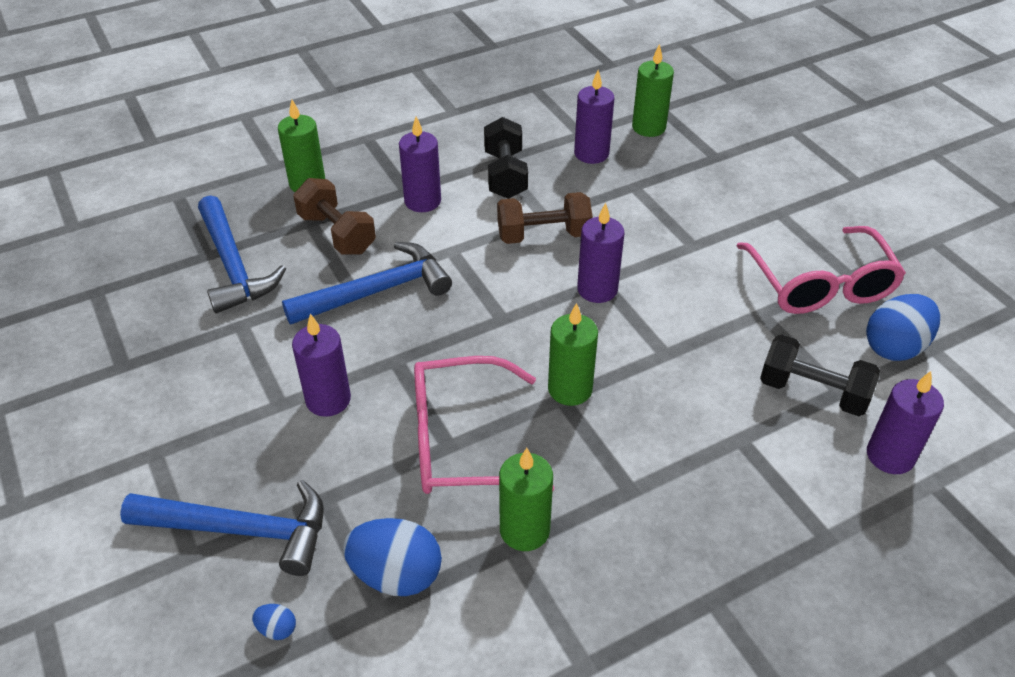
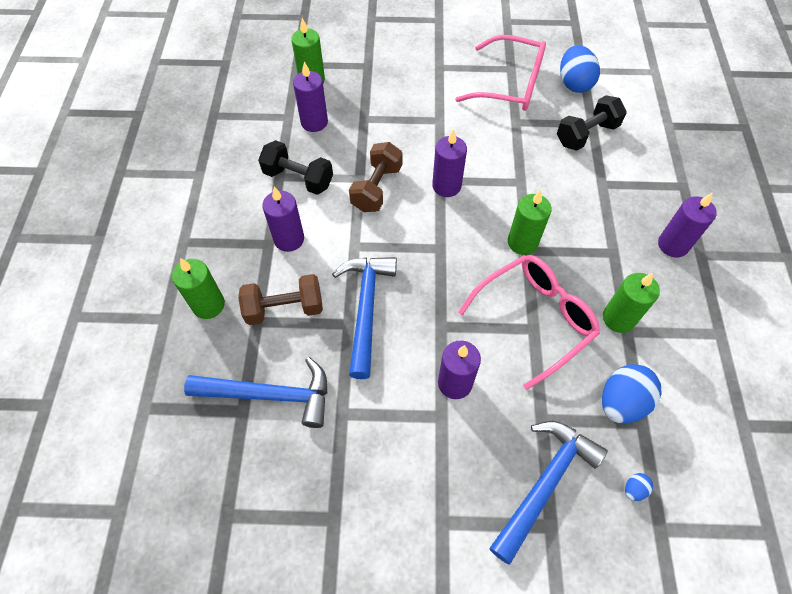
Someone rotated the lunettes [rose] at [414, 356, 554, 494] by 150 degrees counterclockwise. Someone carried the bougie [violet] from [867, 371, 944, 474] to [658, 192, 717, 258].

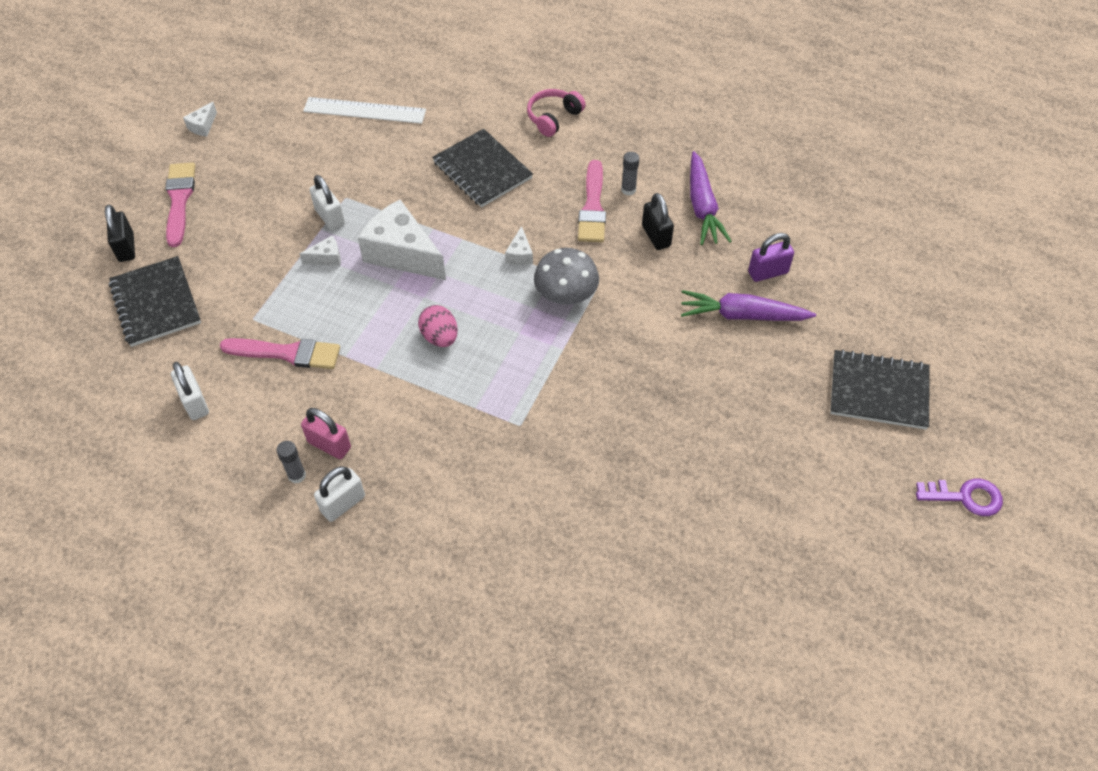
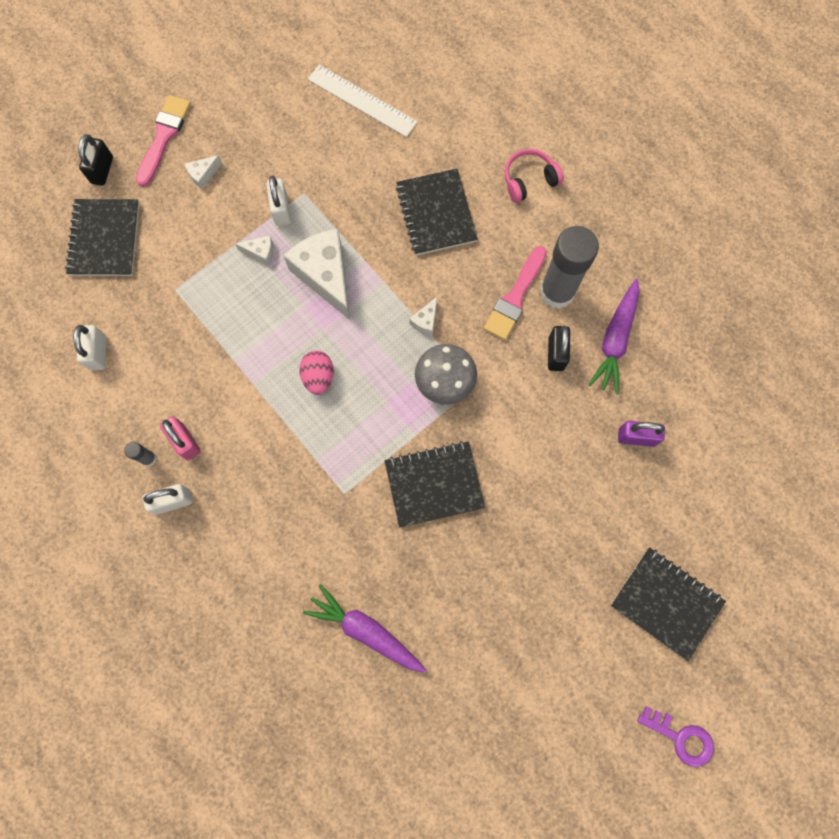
Someone carried the fromage [blanc] from [183, 102, 217, 137] to [185, 155, 222, 190]. Someone took away the pinceau [rose] at [220, 338, 340, 369]. Someone scaled the bâton de colle [gris] at [621, 152, 639, 196] by 2.40. Someone carried the carotte [violet] from [681, 290, 816, 321] to [303, 584, 426, 672]. Someone put down the carnet [noir] at [384, 441, 485, 528].

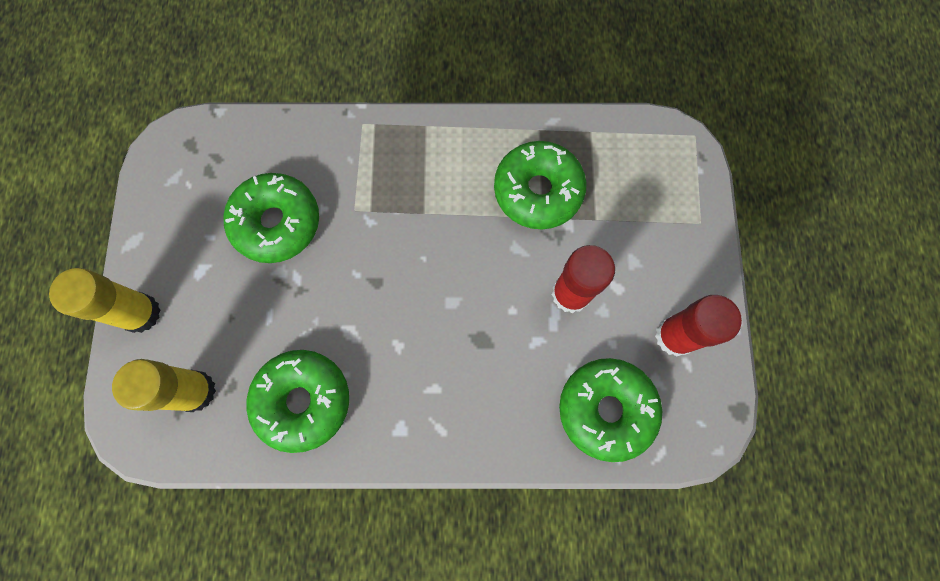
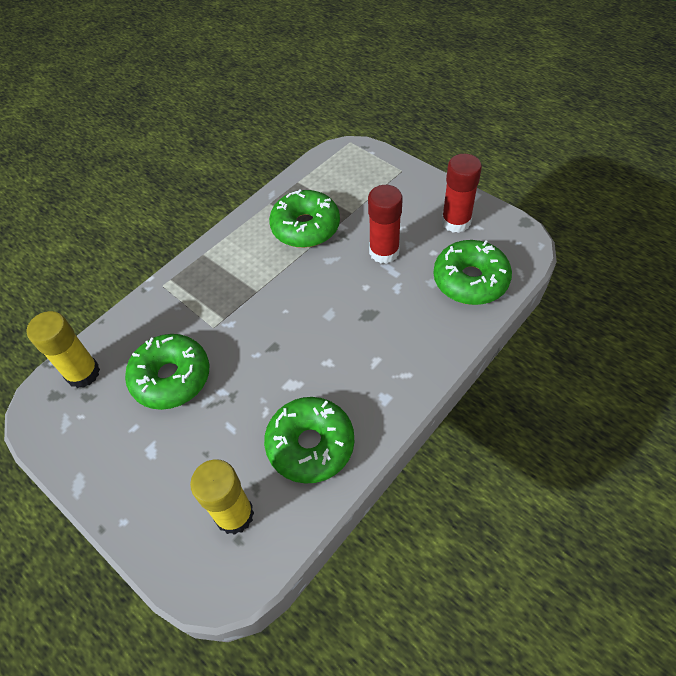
Someone carried the bâton de colle [jaune] from [49, 268, 161, 333] to [26, 311, 100, 388].

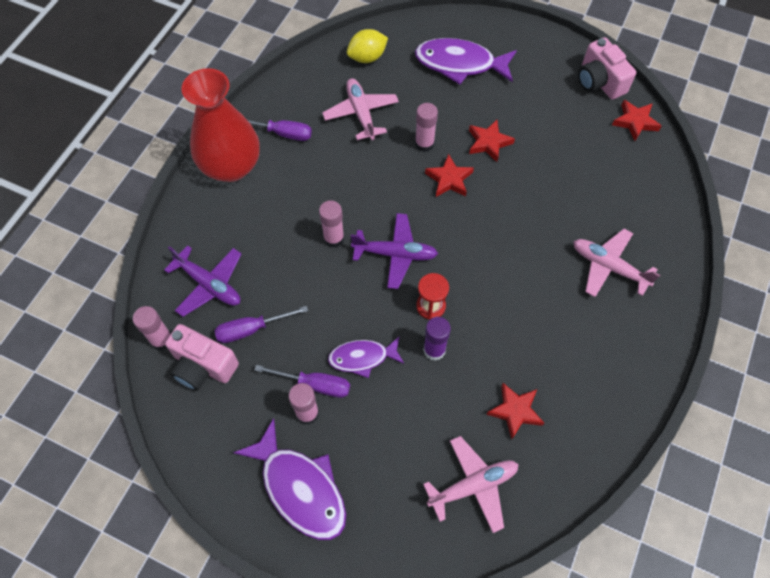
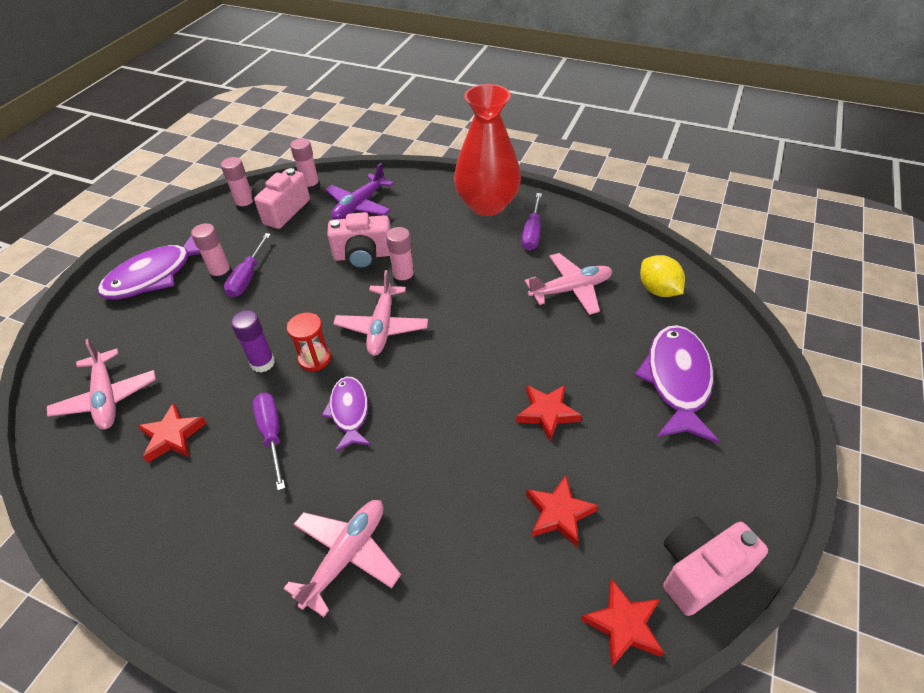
Someone carried the tournevis [violet] from [214, 306, 308, 343] to [252, 393, 285, 490]. Someone carried the poisson [violet] from [328, 336, 404, 378] to [321, 377, 371, 452]. Someone repainted the avion [violet] at [351, 213, 438, 289], which became the avion [rose] at [333, 270, 428, 356]. Someone carried the bâton de colle [rose] from [415, 103, 438, 152] to [221, 157, 256, 212]. Someone carried the étoile [rouge] from [425, 154, 474, 197] to [526, 475, 598, 547]. Someone put down the appareil photo [rose] at [327, 212, 390, 270].

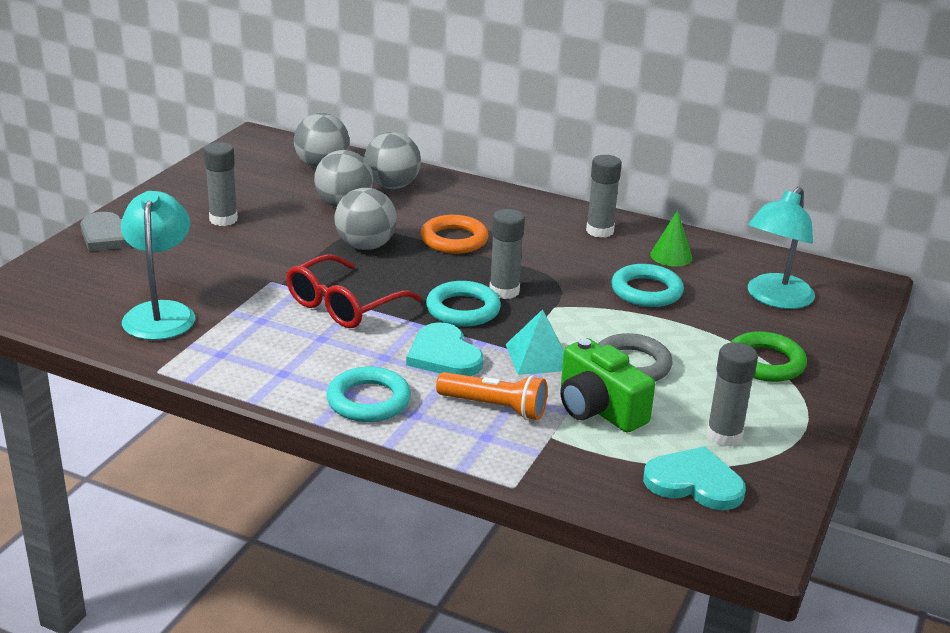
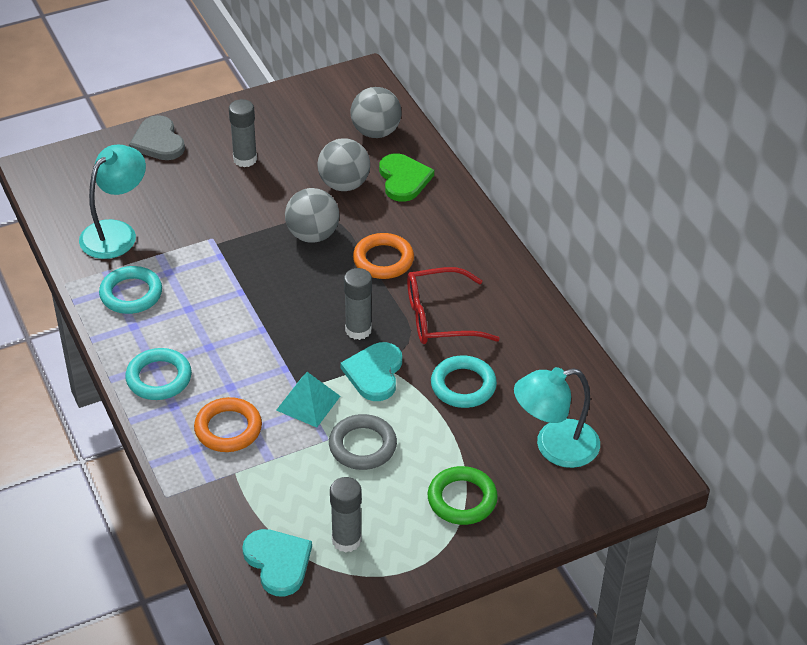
Someone carried the lunettes [rouge] from [286, 254, 422, 328] to [407, 267, 500, 344]. Someone swapped the balle [gris] at [364, 132, 421, 189] for the cœur [vert] at [379, 153, 434, 202]. Someone carried the cœur [turquoise] from [406, 322, 484, 376] to [340, 342, 402, 401]. Someone carried the anneau [turquoise] from [426, 281, 501, 326] to [99, 266, 162, 314]. Someone swapped the lampe de poche [orange] at [436, 372, 548, 420] for the anneau [orange] at [194, 397, 262, 452]. Someone took away the appareil photo [vert] at [560, 338, 655, 433]. Someone took away the bâton de colle [gris] at [586, 155, 622, 238]. Someone took away the cône [vert] at [650, 210, 692, 267].

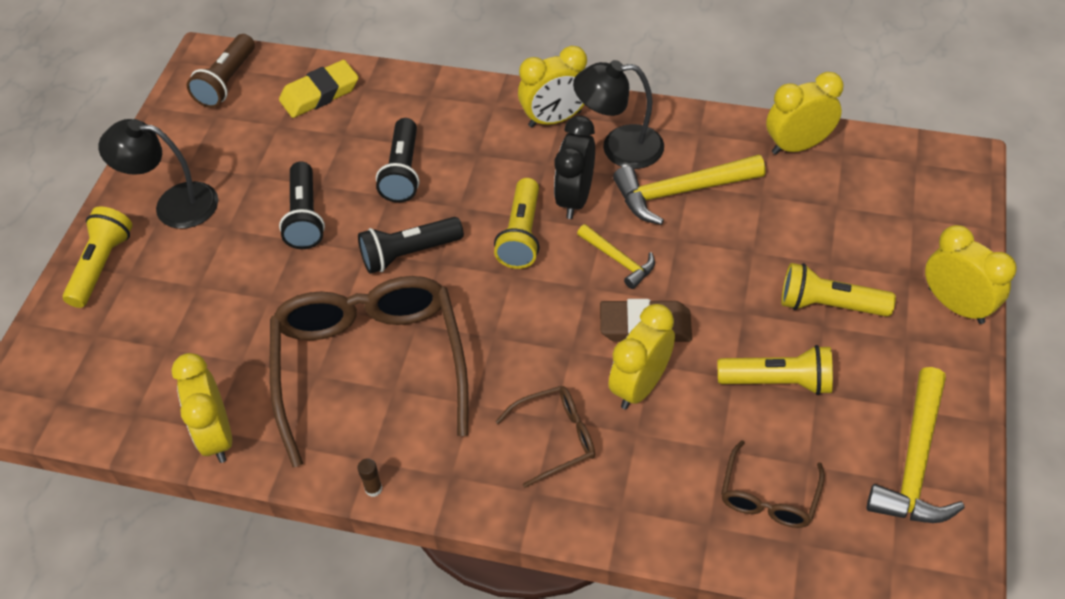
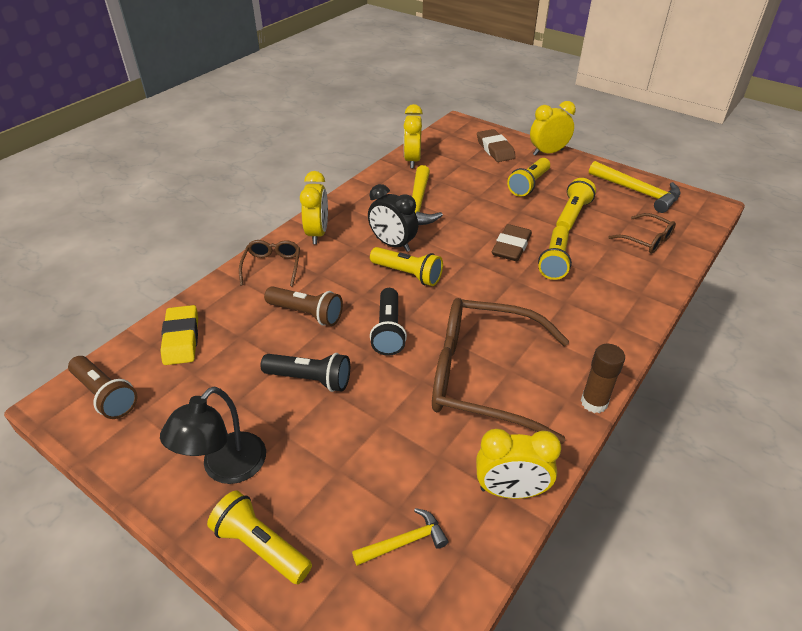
Someone scaled the bâton de colle [marron] at [357, 459, 383, 497] by 1.98. Someone repainted the lampe de poche [noir] at [376, 118, 419, 203], which became the lampe de poche [marron] at [264, 286, 343, 326]. Someone carried the lunettes [marron] from [495, 386, 595, 488] to [239, 240, 300, 287]. Someone took away the lampe [noir] at [573, 60, 664, 169]. Someone carried the marteau [jaune] from [577, 224, 655, 289] to [352, 508, 448, 566]. Someone swapped the réveil [jaune] at [608, 304, 675, 410] for the lampe de poche [jaune] at [538, 226, 572, 280]. Someone put down the gomme [marron] at [477, 129, 516, 162].

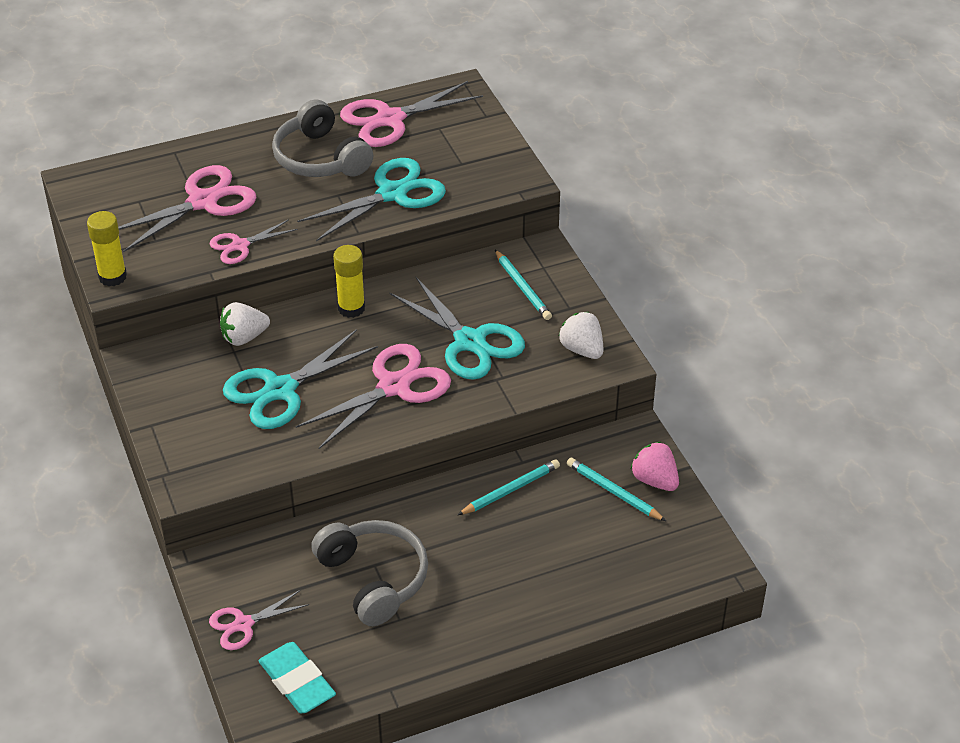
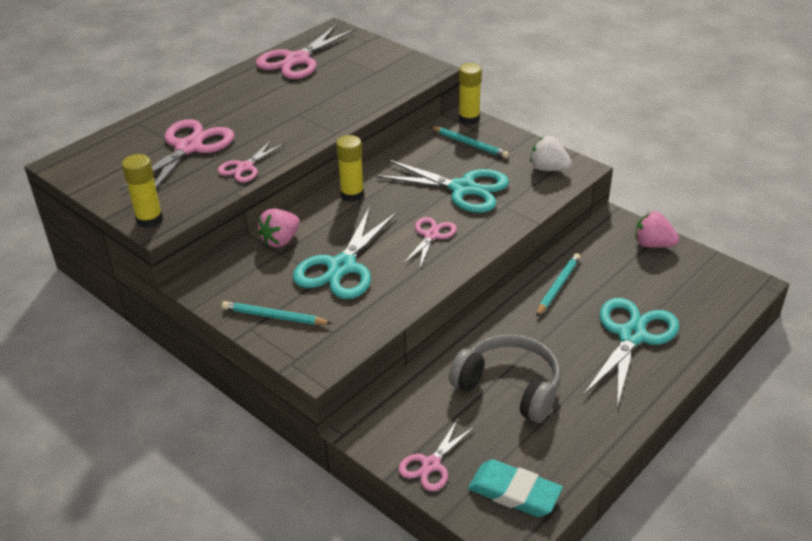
Someone repainted the fraise [blanc] at [220, 302, 270, 346], which became the fraise [rose] at [257, 209, 299, 247]. Someone took away the casque audio [gris] at [272, 100, 373, 177]. Someone scaled the ciseaux [rose] at [296, 344, 451, 449] by 0.56. Someone carried the ciseaux [turquoise] from [297, 158, 446, 242] to [583, 298, 679, 407]. Someone carried the crayon [turquoise] from [567, 457, 666, 521] to [222, 301, 332, 325]. Someone put down the bâton de colle [jaune] at [458, 63, 482, 125].

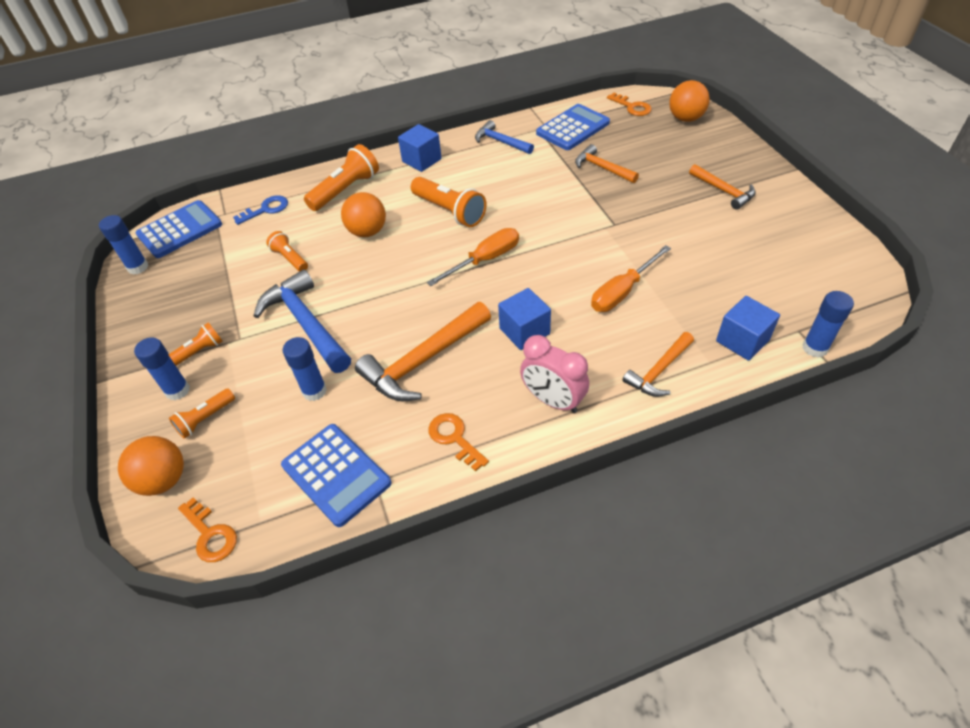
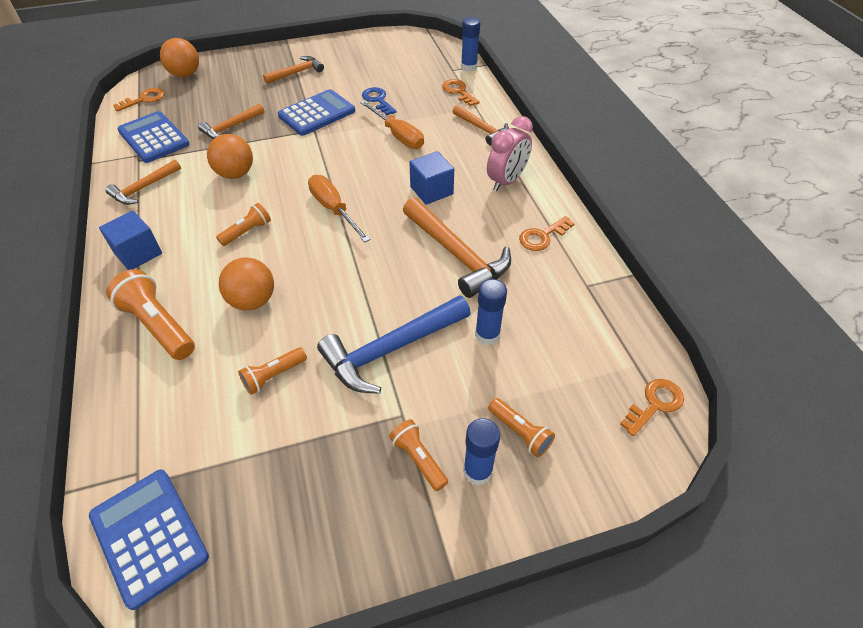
Someone took away the bâton de colle [bleu] at [99, 215, 149, 275]. Someone carried the balle [orange] from [118, 436, 184, 496] to [207, 134, 253, 179]. Someone carried the clé [bleu] from [233, 195, 288, 225] to [362, 87, 396, 115]. Someone carried the calculatrice [bleu] from [281, 424, 391, 527] to [278, 89, 355, 136]. Someone scaled the lampe de poche [orange] at [411, 177, 487, 227] by 0.58. Someone repainted the marteau [bleu] at [475, 120, 534, 154], which became the marteau [orange] at [105, 160, 181, 205]. Someone swapped the cube [bleu] at [716, 296, 780, 361] for the clé [orange] at [442, 79, 480, 106].

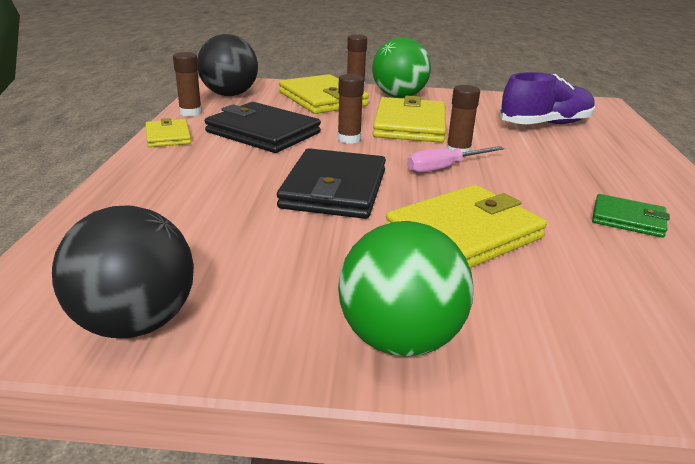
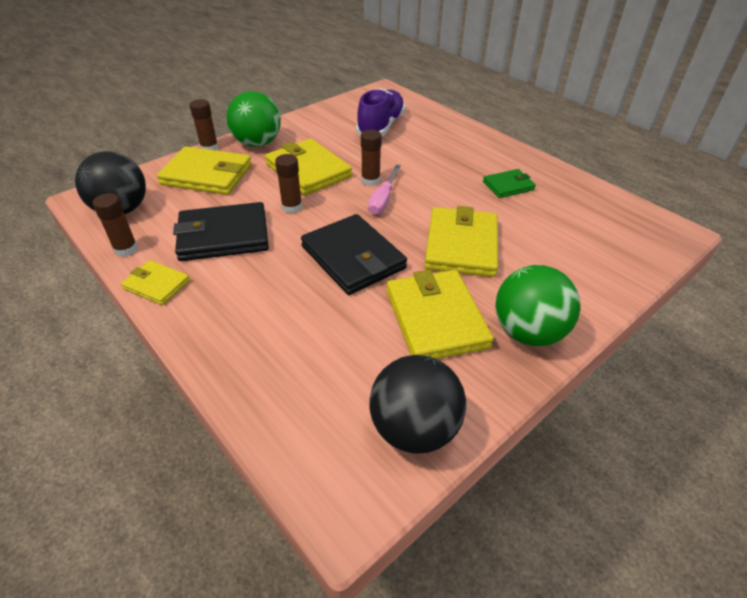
Someone put down the portefeuille [jaune] at [386, 270, 494, 359].

